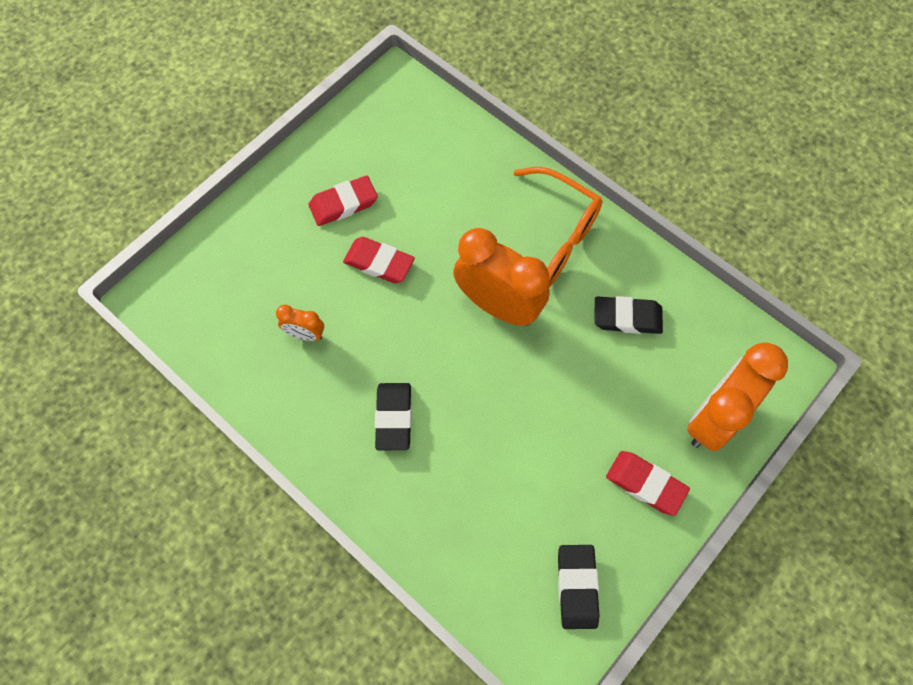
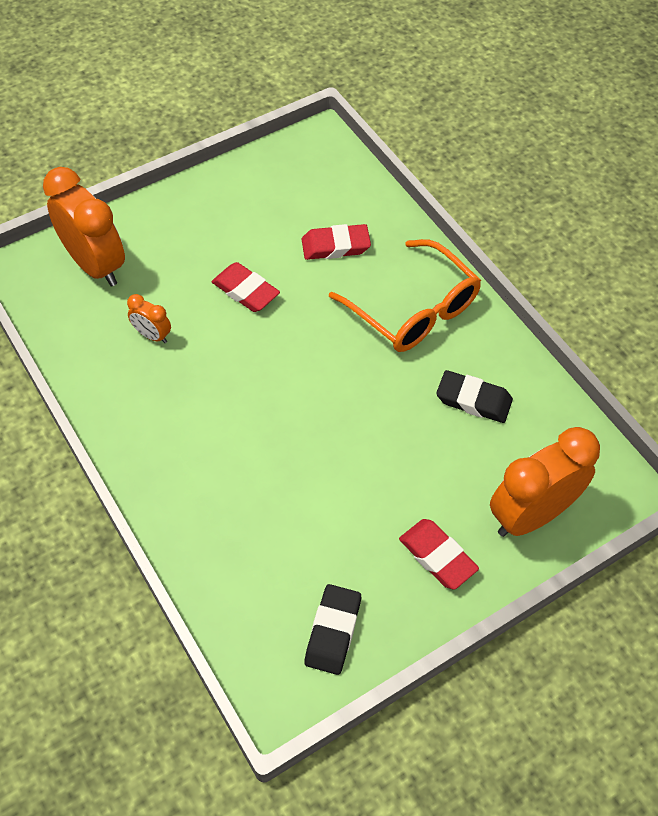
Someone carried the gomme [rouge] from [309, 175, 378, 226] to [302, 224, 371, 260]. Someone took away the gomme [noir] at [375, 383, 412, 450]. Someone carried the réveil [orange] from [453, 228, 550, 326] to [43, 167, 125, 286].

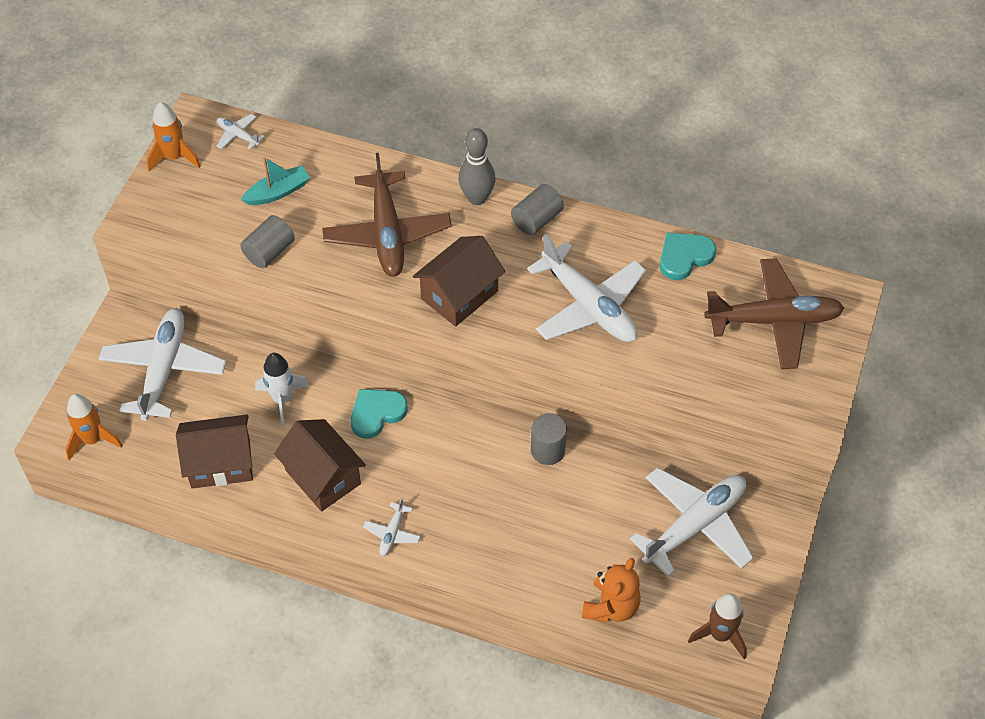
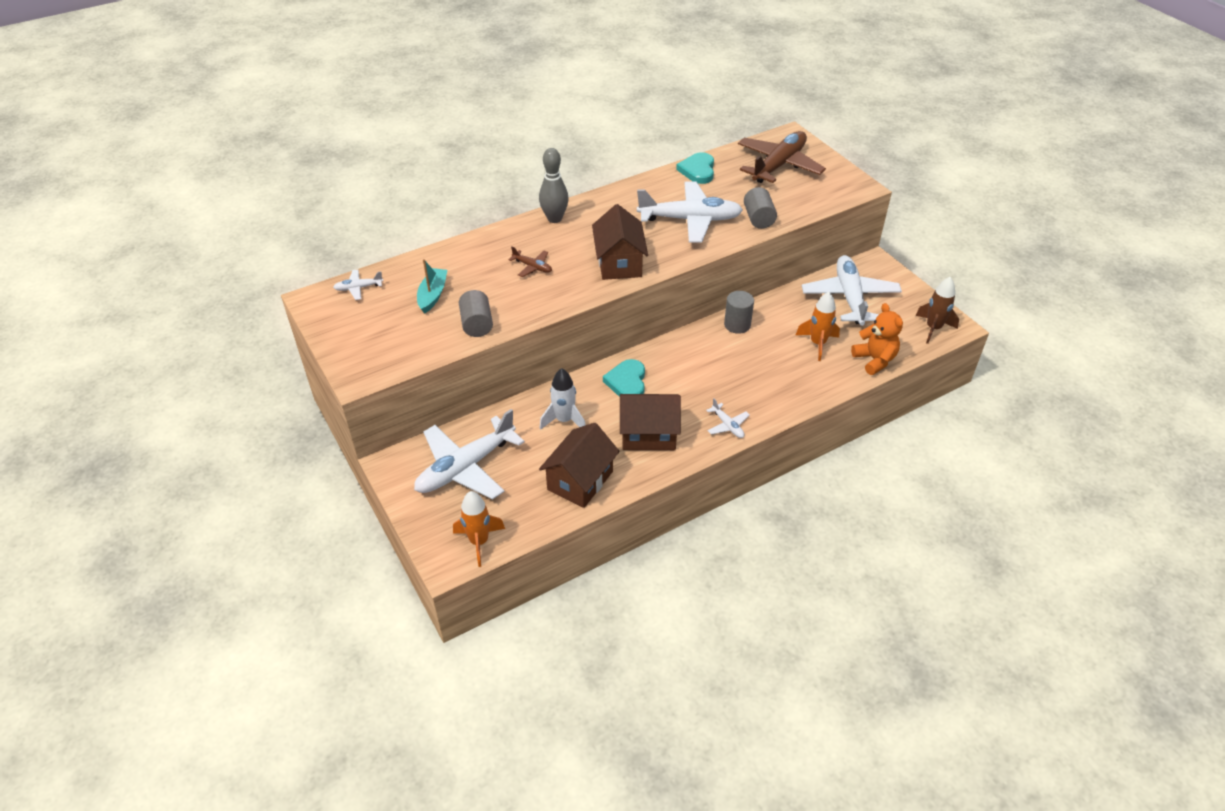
Someone rotated the avion [blanc] at [98, 308, 226, 421] by 90 degrees counterclockwise. Someone carried the fusée [orange] from [147, 102, 201, 171] to [796, 292, 840, 361]. Someone scaled the avion [marron] at [322, 153, 452, 277] by 0.43. Someone carried the cylindre [gris] from [511, 184, 564, 235] to [744, 187, 777, 229].

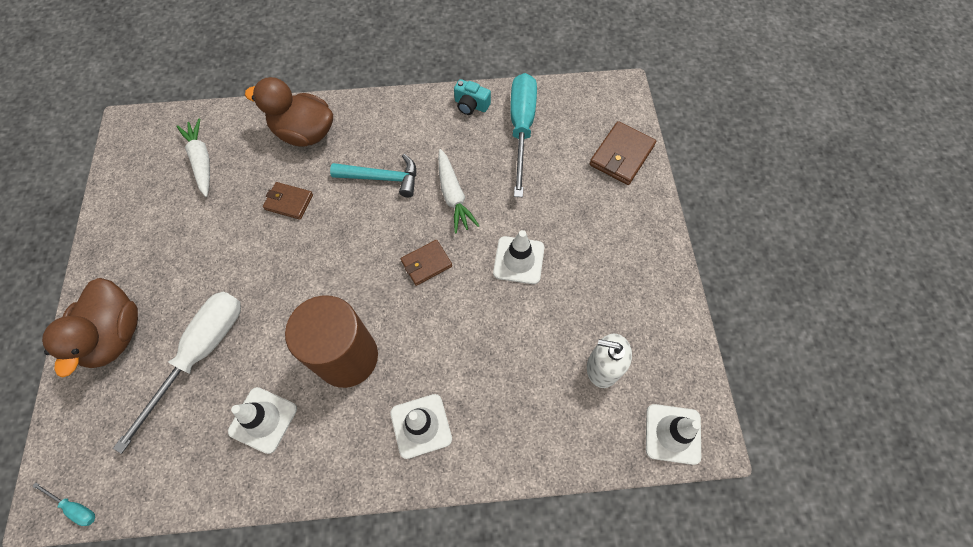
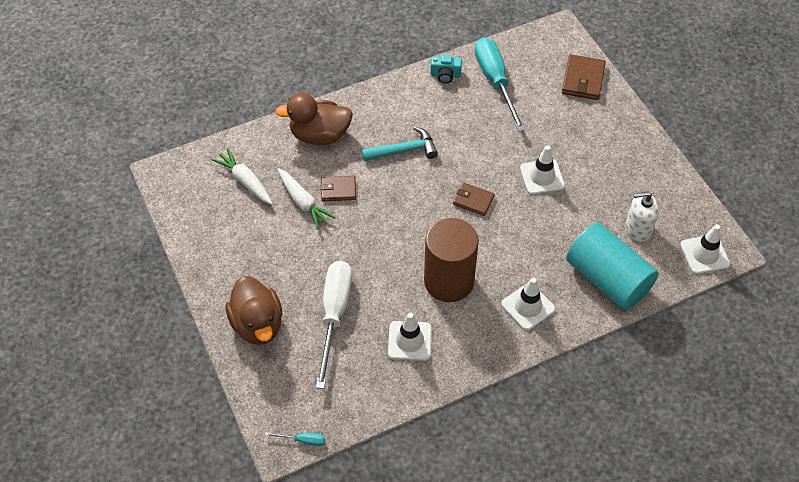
Someone rotated the portefeuille [marron] at [401, 240, 452, 286] by 75 degrees clockwise. Someone carried the carotte [blanc] from [438, 149, 480, 233] to [278, 168, 336, 230]. Someone put down the cylindre [turquoise] at [566, 223, 659, 310].

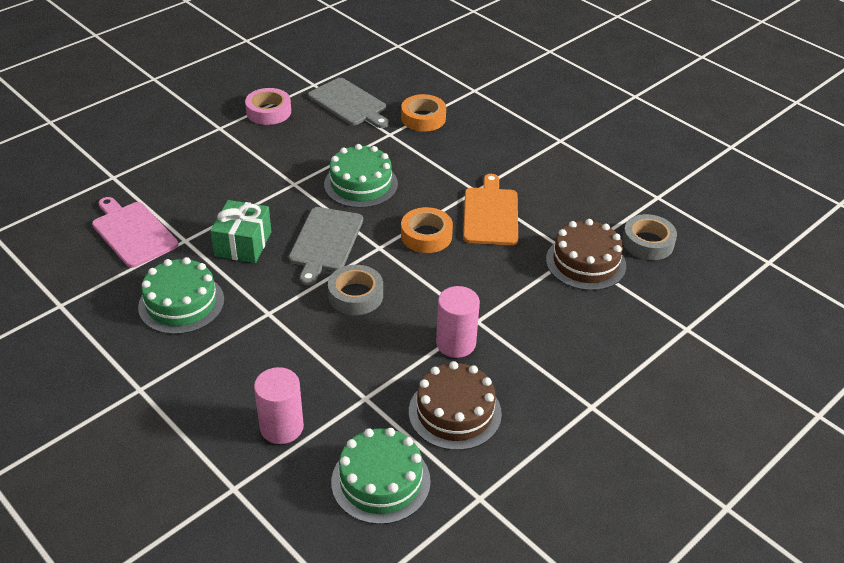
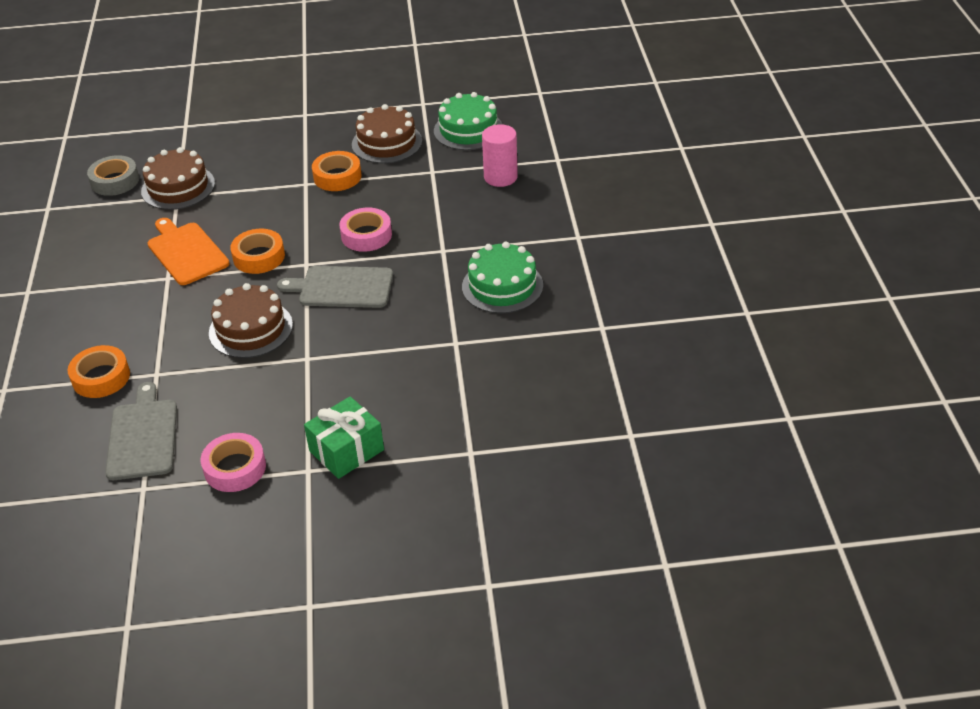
Someone took away the planche à découper [rose] at [92, 197, 178, 268]. Someone carried the cadeau [vert] from [210, 200, 271, 263] to [304, 396, 384, 479]. Someone rotated the planche à découper [gris] at [289, 207, 363, 286] by 135 degrees counterclockwise. Someone repainted the gâteau [vert] at [324, 144, 398, 208], which became the gâteau [marron] at [209, 283, 293, 358]. Someone repainted the ruban adhésif [gris] at [328, 265, 383, 315], which became the ruban adhésif [rose] at [339, 208, 392, 252]. Someone swapped the cylindre [rose] at [436, 286, 480, 358] for the ruban adhésif [orange] at [312, 151, 362, 191]. Someone rotated the planche à découper [orange] at [463, 174, 518, 245] by 105 degrees clockwise.

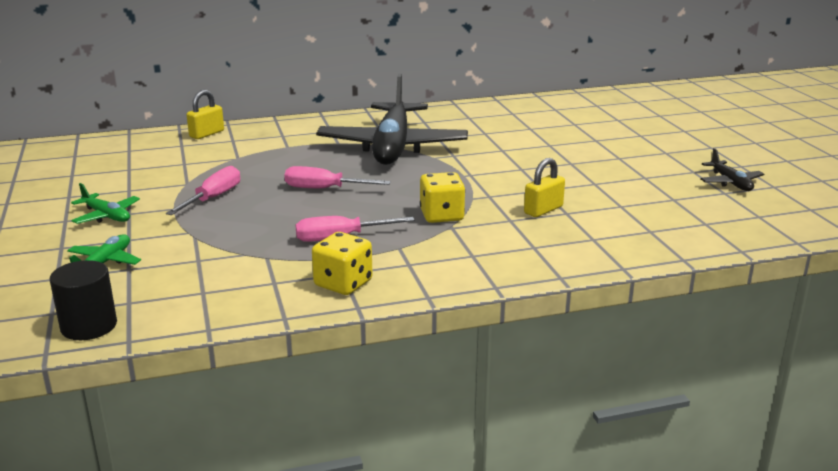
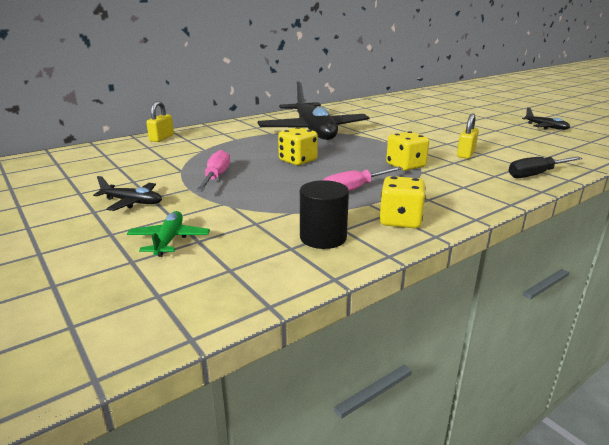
Someone carried the cylindre [noir] from [50, 260, 117, 340] to [300, 180, 349, 249]. Someone repainted the avion [vert] at [71, 183, 140, 224], which became the avion [noir] at [93, 176, 162, 211]. Someone swapped the tournevis [rose] at [284, 166, 391, 188] for the dé [jaune] at [278, 127, 318, 165]. Someone put down the tournevis [noir] at [508, 156, 582, 178].

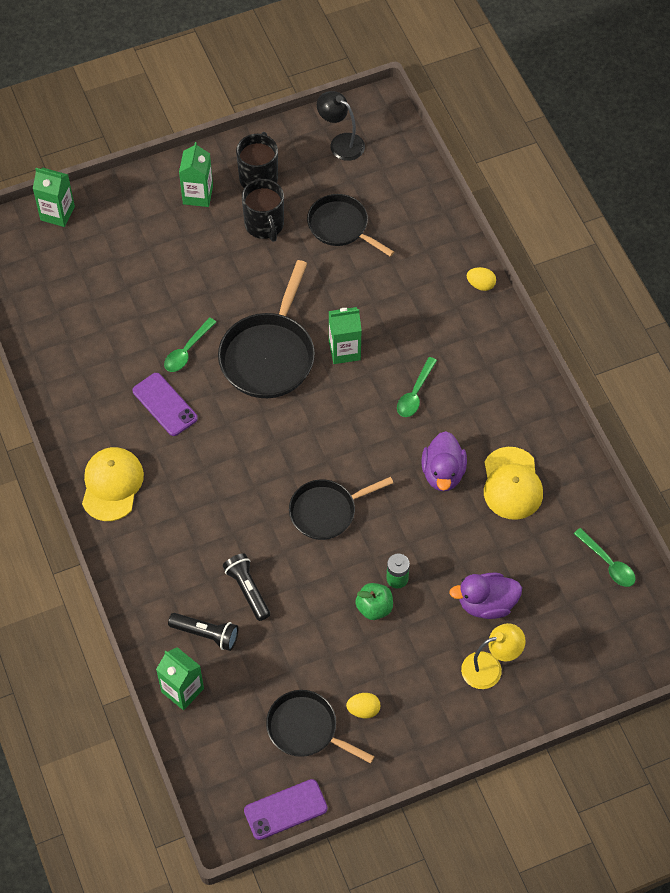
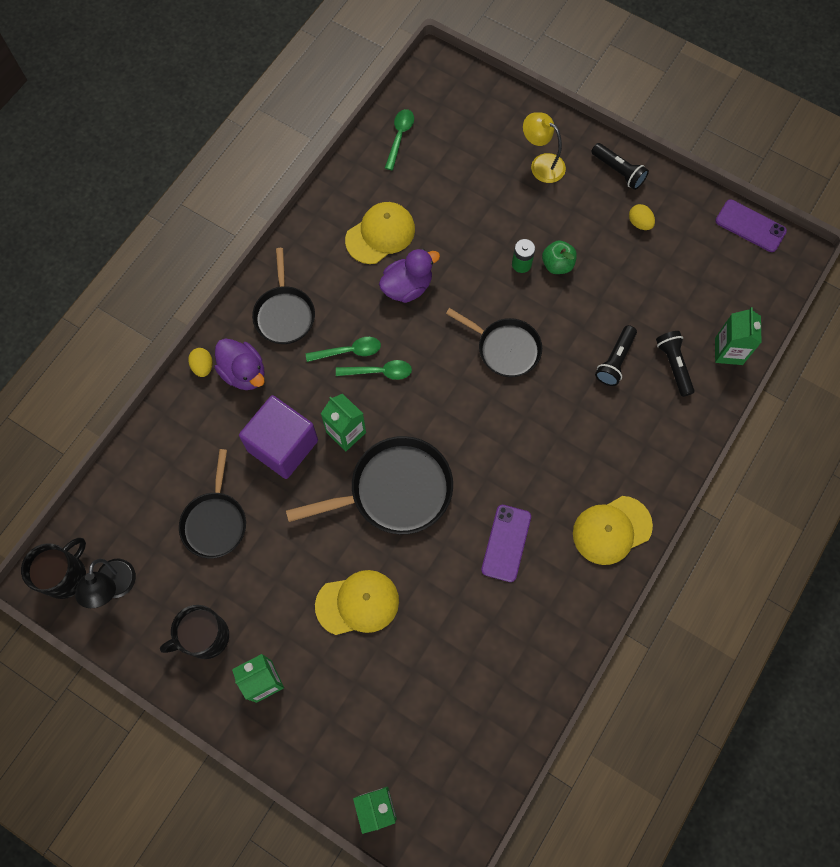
Someone carried the cuillère [vert] from [164, 318, 216, 372] to [336, 360, 412, 380]. Someone carried the tasse [noir] from [242, 179, 284, 242] to [21, 538, 86, 599]. Someone carried the poêle [noir] from [266, 690, 375, 763] to [252, 248, 315, 344]. Someone carried the canard [violet] from [449, 573, 522, 619] to [215, 338, 265, 390]. Someone put down the cube [violet] at [239, 395, 318, 479]. Someone put down the casquette [jaune] at [315, 570, 399, 635]. Someone put down the lampe de poche [noir] at [591, 143, 649, 190].

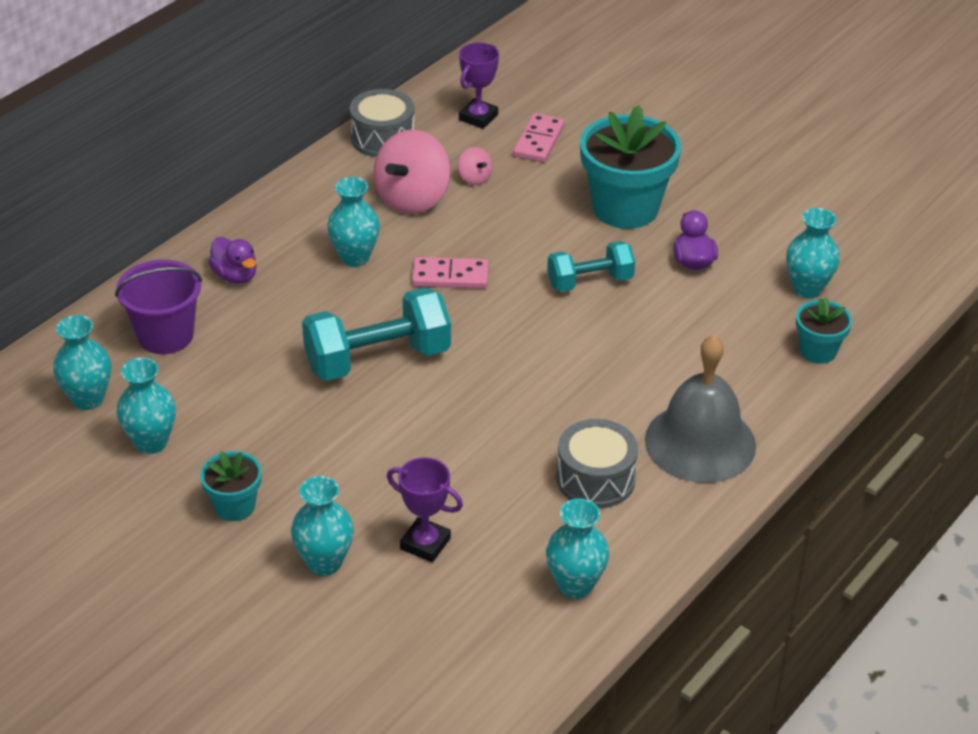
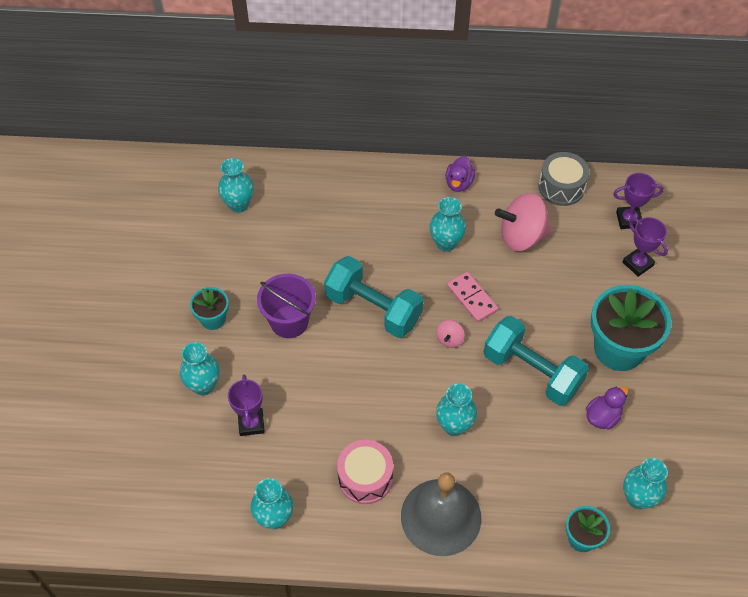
Someone carried the seau [violet] from [115, 260, 202, 354] to [257, 274, 316, 338]. Someone carried the vase [turquoise] from [117, 358, 176, 454] to [436, 383, 477, 436]. Someone carried the canard [violet] from [208, 237, 257, 284] to [446, 156, 475, 192]. Someone carried the toupie [rose] from [458, 147, 492, 185] to [436, 320, 465, 348]. Someone swapped the domino [rose] at [513, 113, 565, 162] for the trophée [violet] at [623, 217, 668, 277]. Someone scaled the haltère [turquoise] at [547, 241, 635, 292] by 1.61. Someone repainted the tambour [gris] at [557, 419, 638, 508], which became the tambour [rose] at [337, 440, 393, 504].

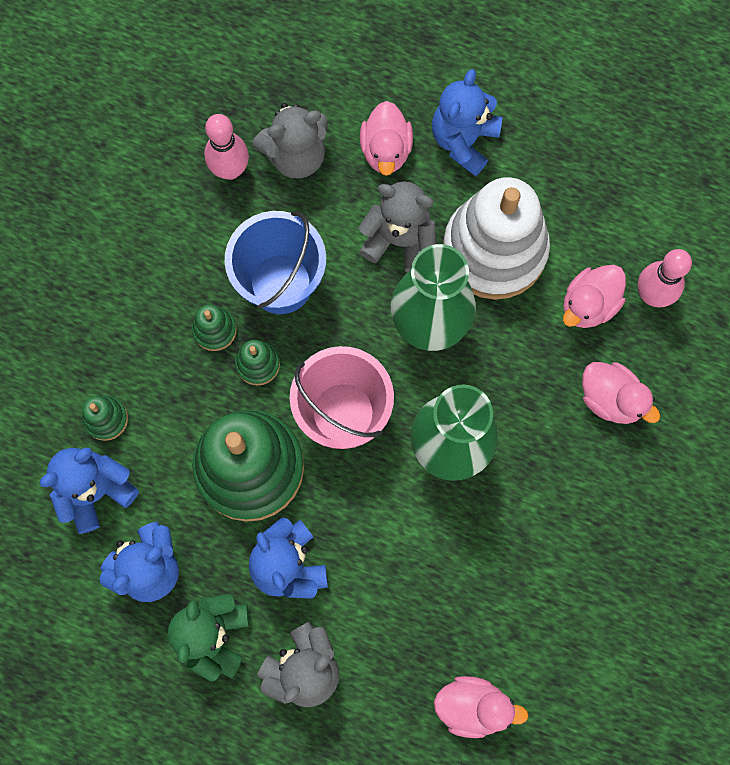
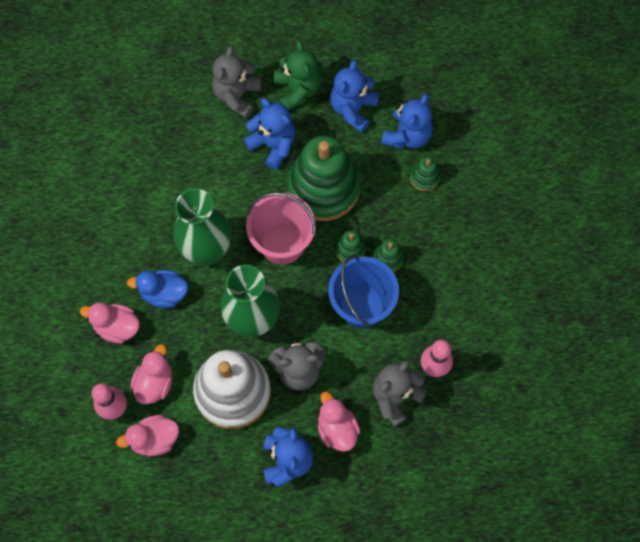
Someone carried the canard [rose] from [434, 676, 529, 738] to [116, 415, 179, 456]. Someone put down the canard [bleu] at [127, 270, 188, 308].

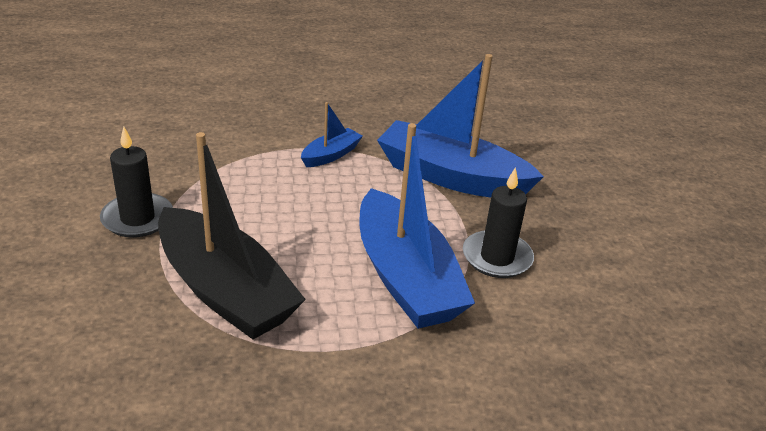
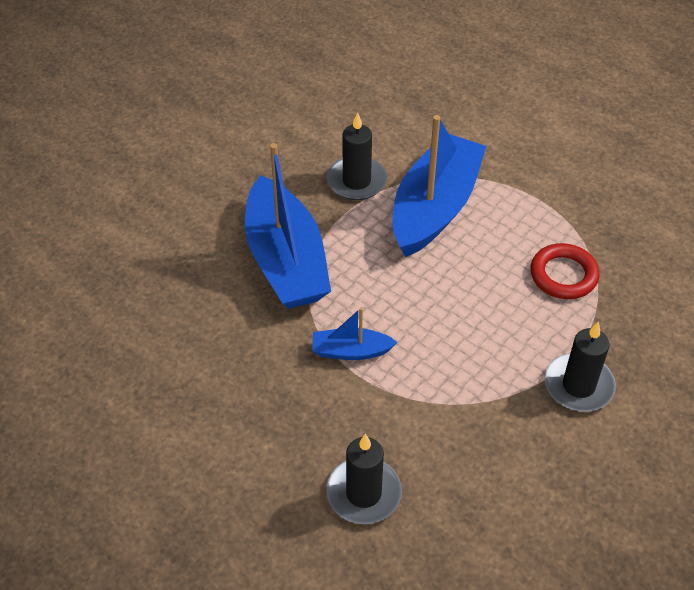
Someone swapped the bateau [noir] at [158, 132, 306, 339] for the anneau [rouge] at [530, 243, 600, 299]. Someone put down the bougie [noir] at [326, 434, 402, 524].

